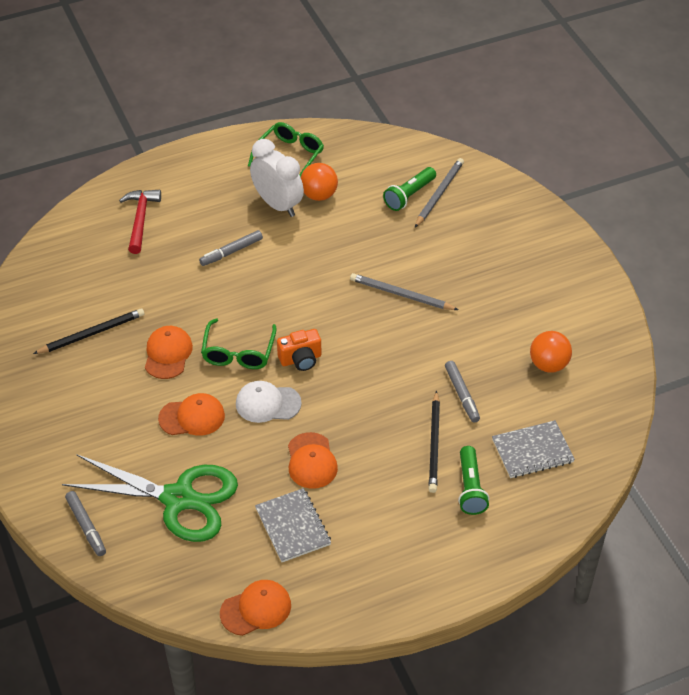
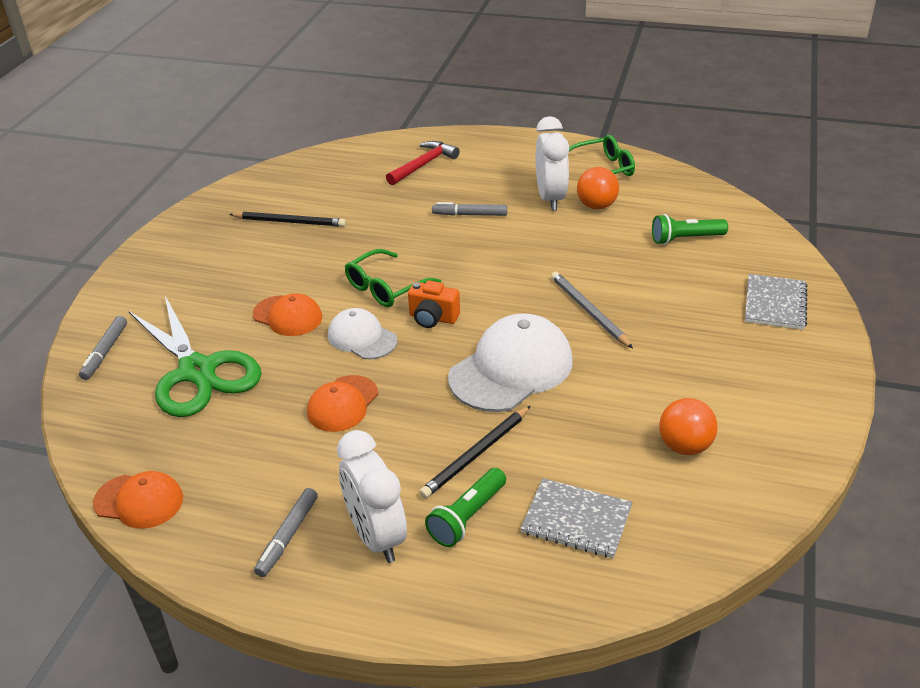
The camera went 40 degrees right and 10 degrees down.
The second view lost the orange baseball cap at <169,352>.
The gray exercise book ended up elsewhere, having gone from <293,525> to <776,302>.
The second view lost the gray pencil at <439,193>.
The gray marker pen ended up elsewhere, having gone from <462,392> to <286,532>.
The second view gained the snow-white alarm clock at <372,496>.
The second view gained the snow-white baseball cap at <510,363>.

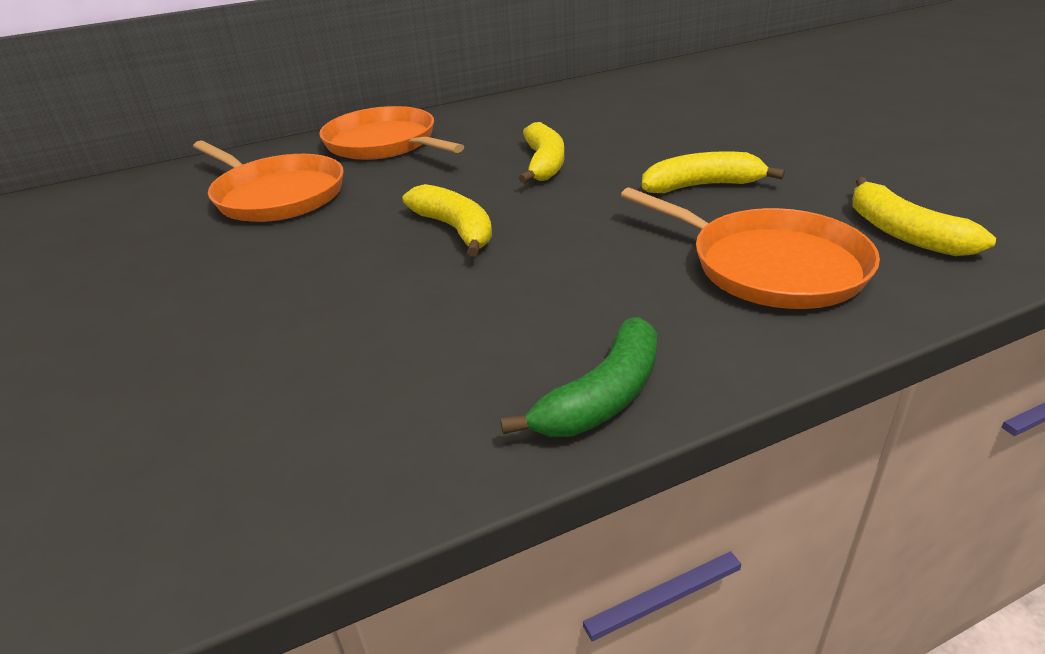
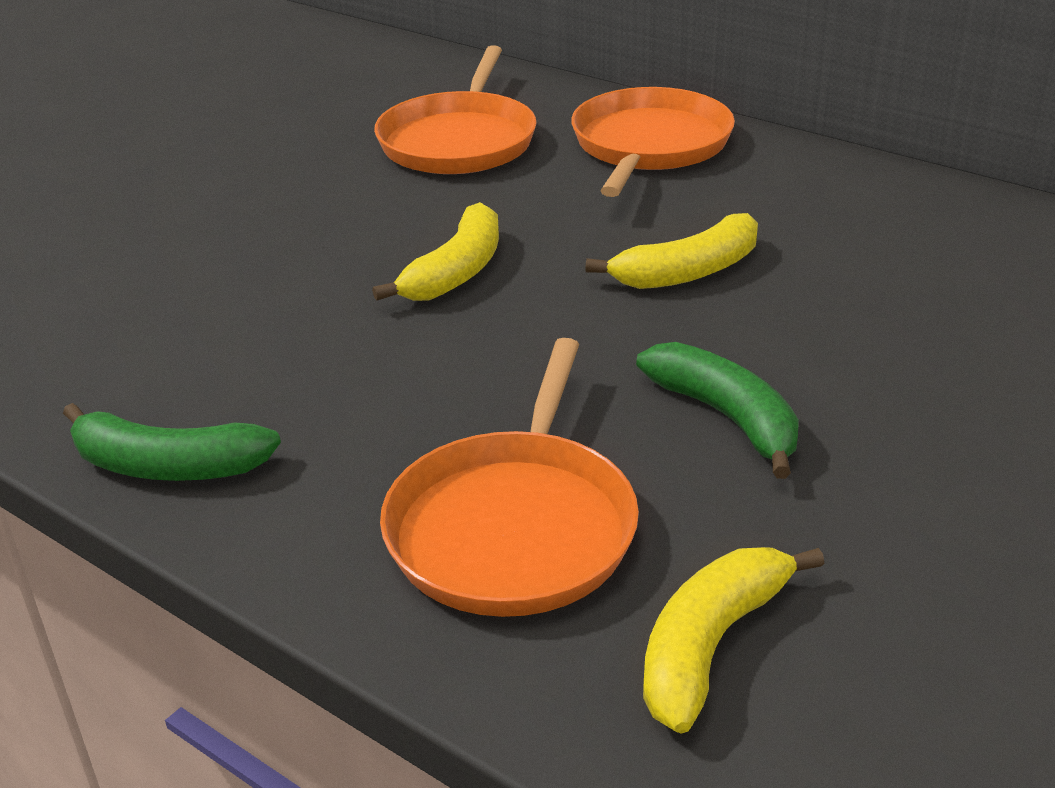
The camera went 60 degrees right and 0 degrees up.
What was the yellow banana fruit at <713,172> turned into the green banana fruit at <717,410>.

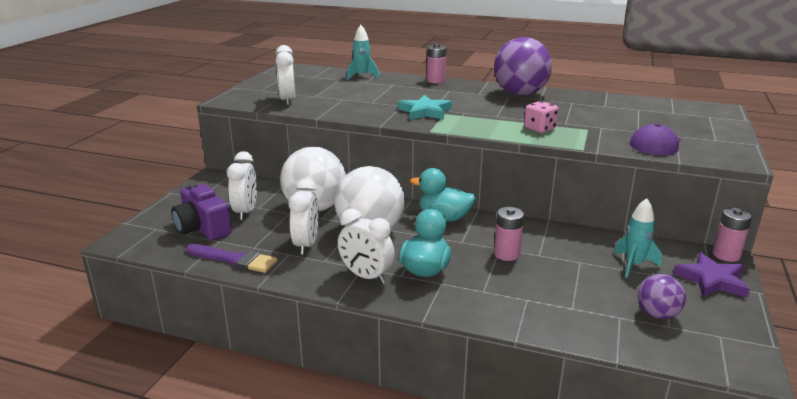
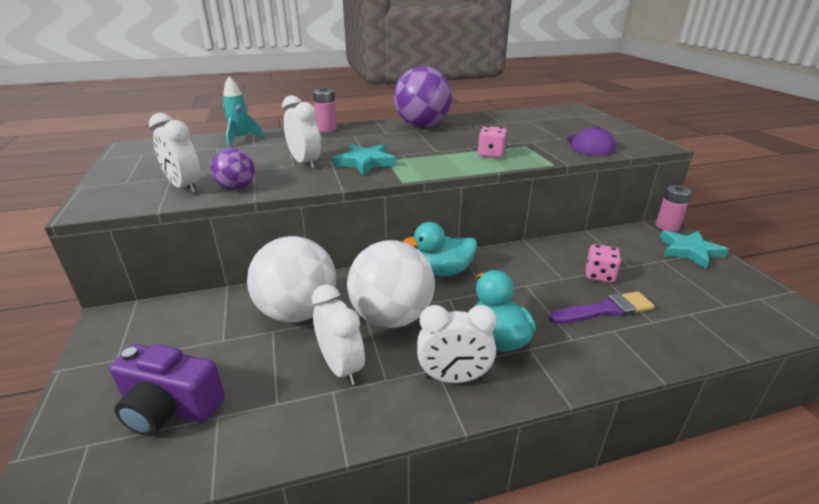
The camera went 35 degrees left and 5 degrees up.
The royal purple brush ended up elsewhere, having gone from <231,258> to <602,307>.
The snow-white alarm clock ended up elsewhere, having gone from <242,185> to <301,132>.
The second view lost the rose-pink AA battery at <509,234>.
The second view lost the turquoise spaceship at <638,238>.
The royal purple play ball ended up elsewhere, having gone from <662,296> to <233,169>.
What was the royal purple five-pointed star at <711,275> turned into the turquoise five-pointed star at <694,249>.
The second view gained the rose-pink die at <603,263>.

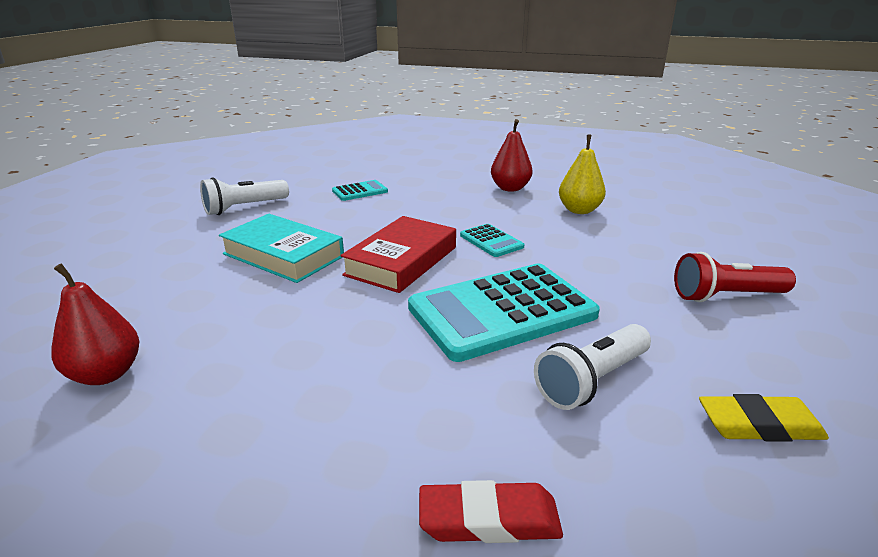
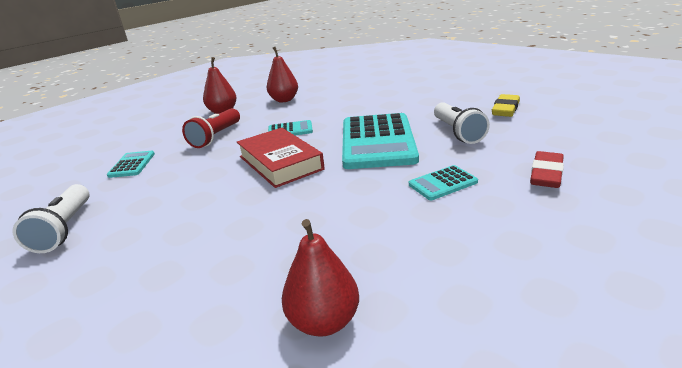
The camera went 60 degrees left and 0 degrees up.
The second view lost the turquoise hardcover at <281,248>.
What was the yellow pear at <582,174> turned into the scarlet pear at <282,74>.
The scarlet torch ended up elsewhere, having gone from <735,277> to <211,128>.
The second view gained the turquoise calculator at <443,182>.

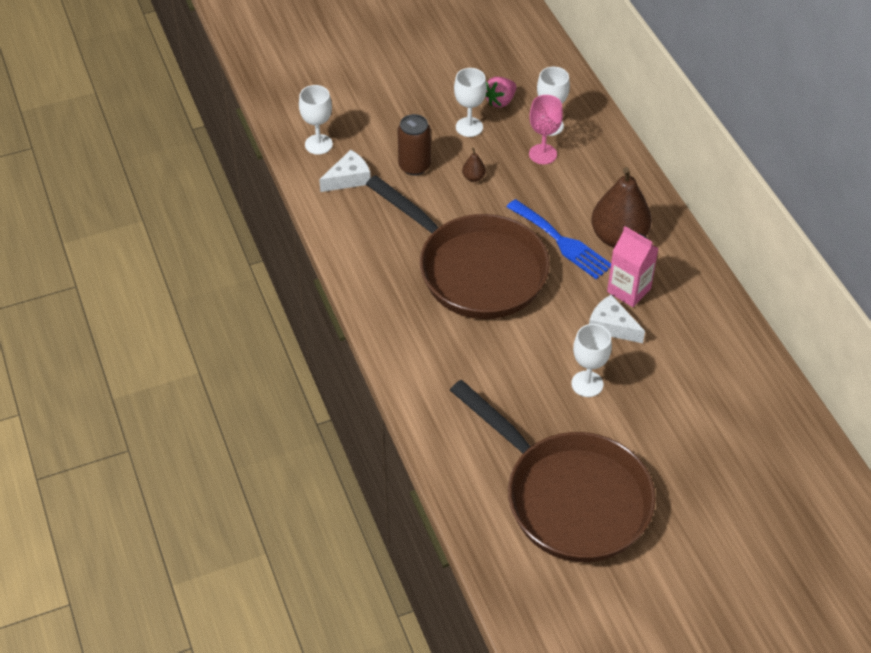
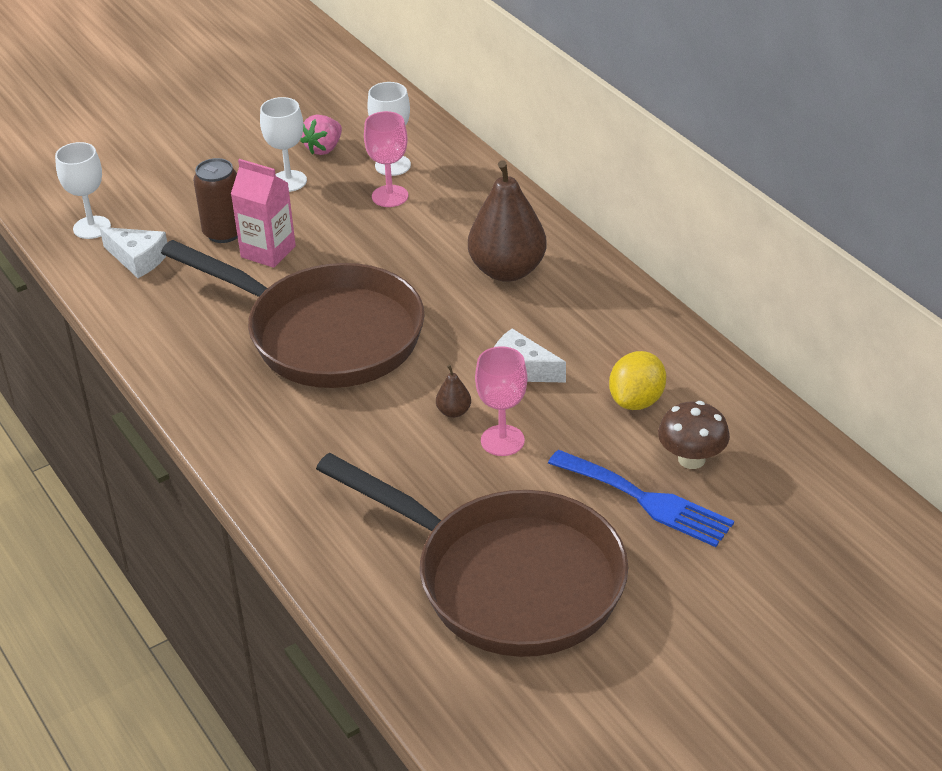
The camera went 10 degrees left and 10 degrees down.
The snow-white cheese wedge at <345,171> ended up facing another way, 75 degrees clockwise from before.
The dark brown pear ended up elsewhere, having gone from <474,165> to <453,391>.
The blue dinner fork ended up elsewhere, having gone from <559,239> to <641,498>.
What was the snow-white goblet at <591,360> turned into the rose-pink goblet at <501,401>.
The rose-pink carton ended up elsewhere, having gone from <633,266> to <263,213>.
The second view gained the yellow citrus fruit at <637,380>.
The second view gained the dark brown fungus at <694,435>.

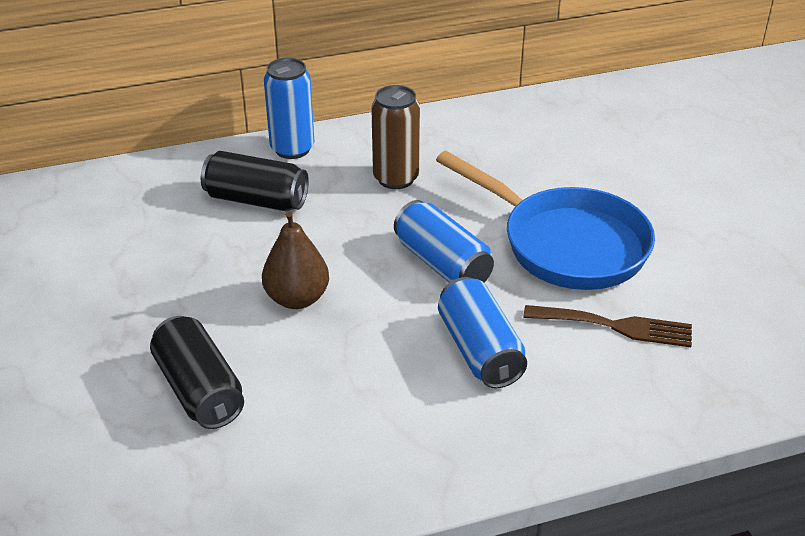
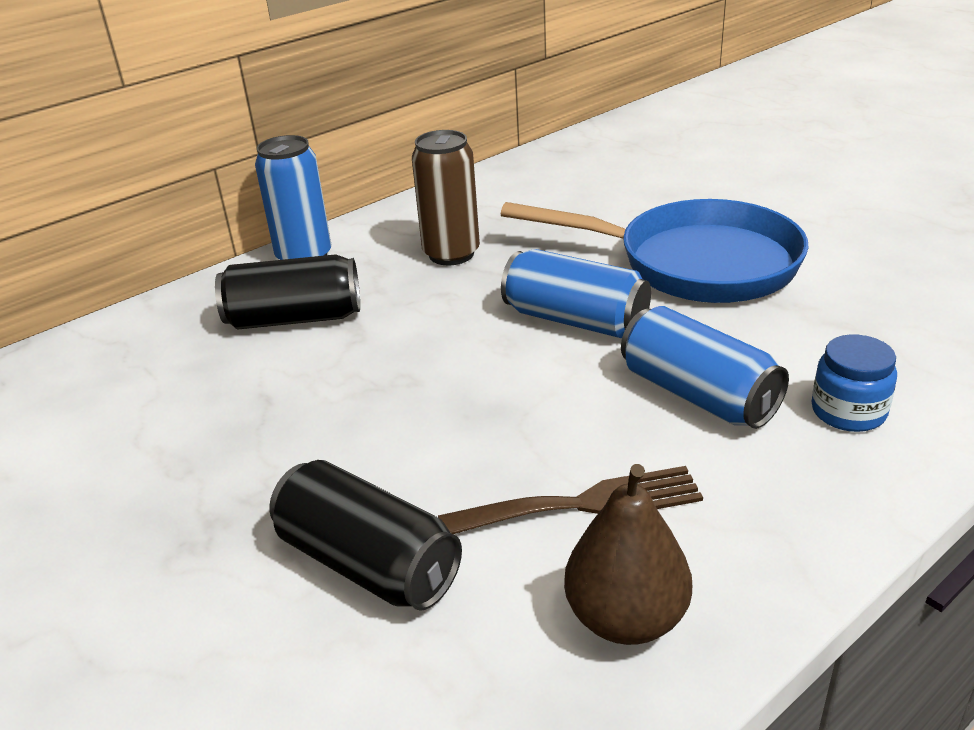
The camera went 20 degrees left and 5 degrees down.
The dark brown pear ended up elsewhere, having gone from <295,260> to <628,554>.
The dark brown dinner fork ended up elsewhere, having gone from <607,326> to <570,500>.
The second view gained the blue jar at <854,383>.

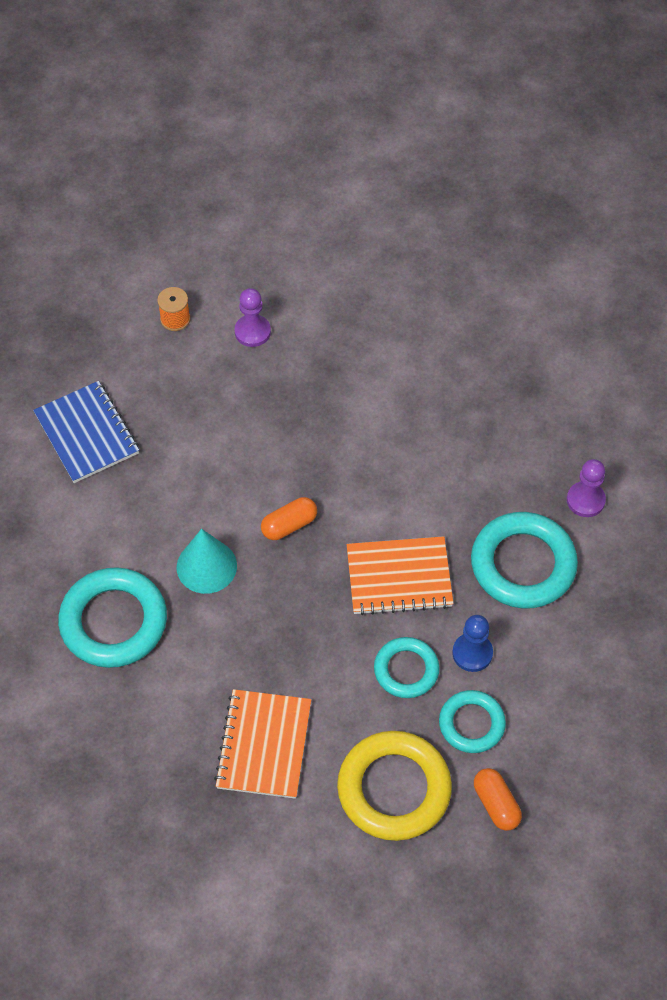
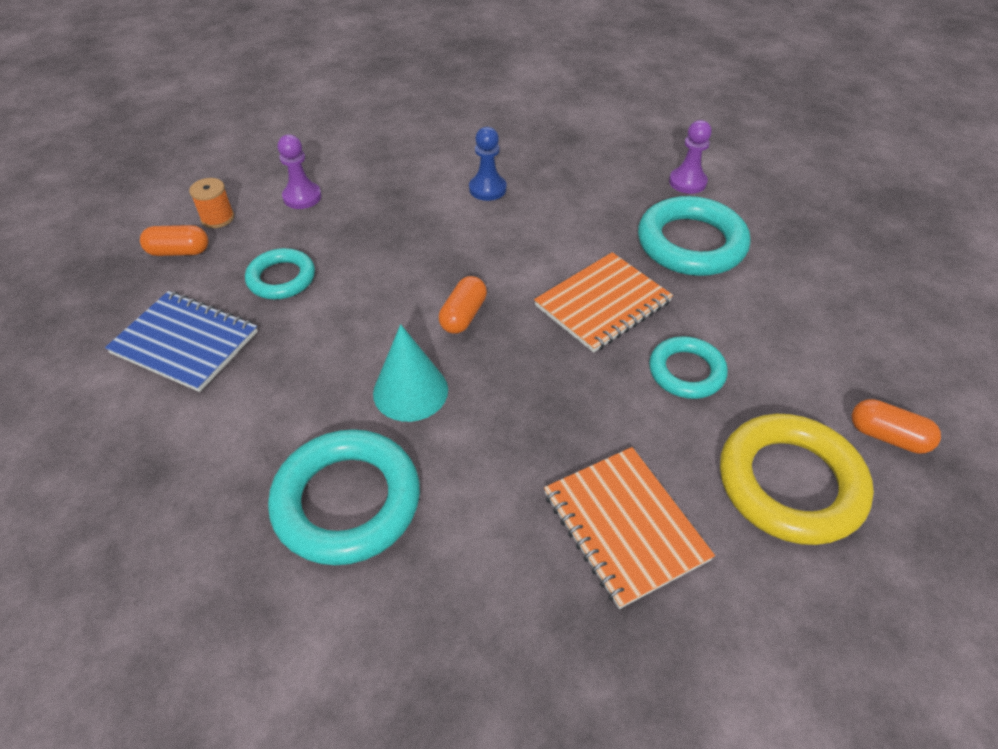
The camera went 35 degrees left and 10 degrees down.
The turquoise hoop ended up elsewhere, having gone from <472,721> to <280,273>.
The blue game pawn ended up elsewhere, having gone from <472,643> to <487,164>.
The second view gained the orange pill at <174,240>.

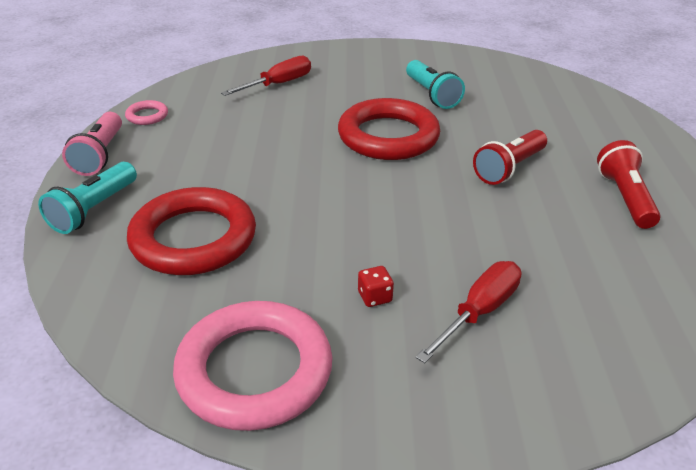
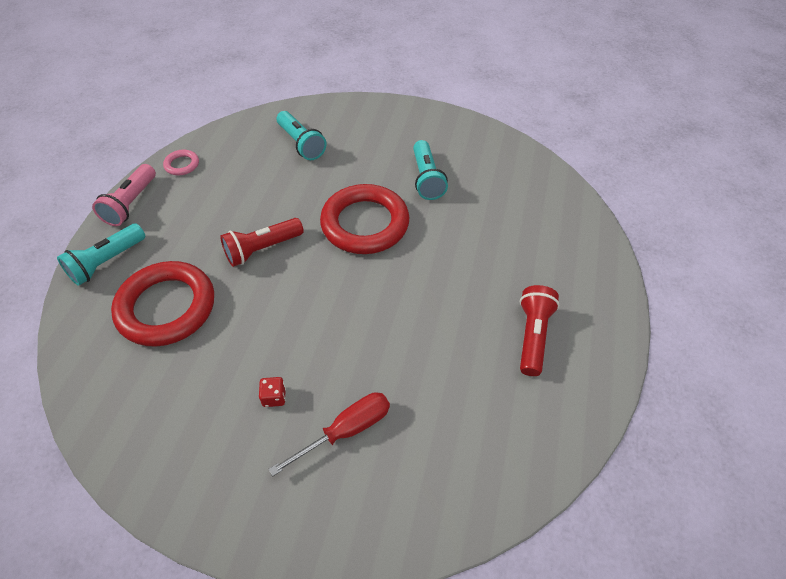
The camera went 15 degrees right and 15 degrees up.
The second view lost the rose-pink hoop at <252,366>.
Where the scarlet flat screwdriver stood at <266,76>, the turquoise torch came to stand at <302,135>.
The scarlet torch ended up elsewhere, having gone from <510,157> to <262,242>.

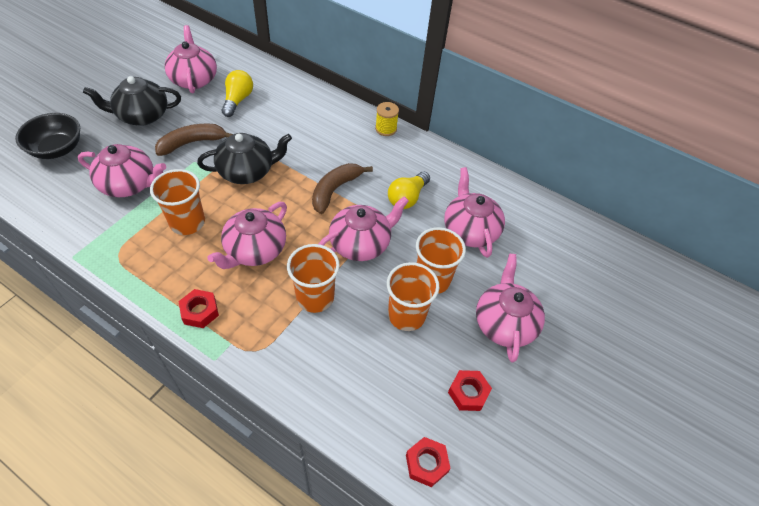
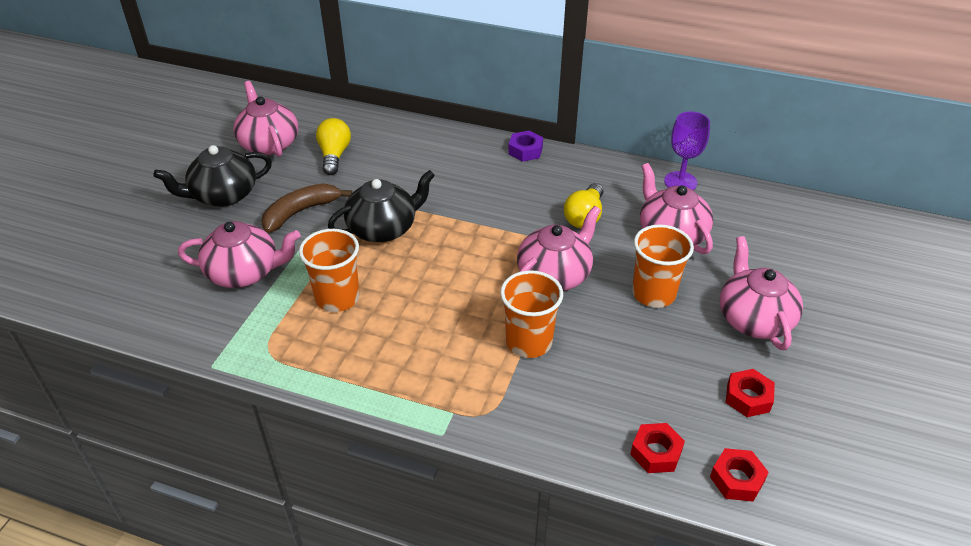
The camera went 10 degrees left and 10 degrees down.
The second view lost the ebony bowl at <47,136>.
The scarlet hex nut ended up elsewhere, having gone from <199,308> to <657,448>.
The second view lost the rose-pink tea pot at <247,235>.
The second view lost the dark brown banana fruit at <342,188>.
Where the yellow bobbin stood at <387,119>, the royal purple hex nut came to stand at <525,146>.
The second view lost the orange tumbler at <413,296>.
The second view gained the royal purple goblet at <687,150>.

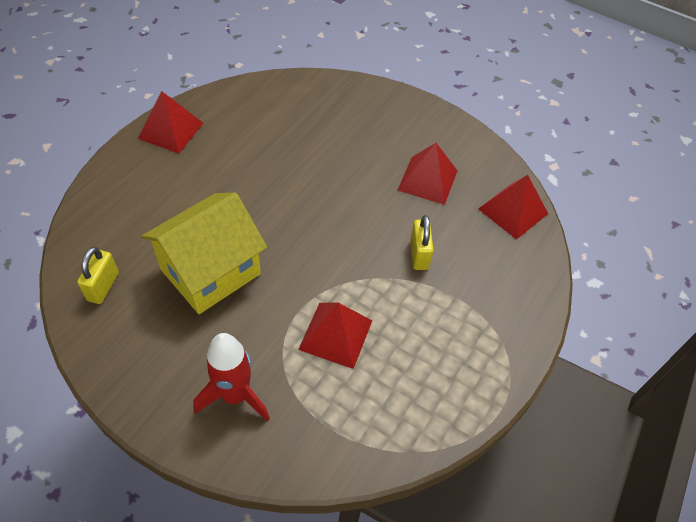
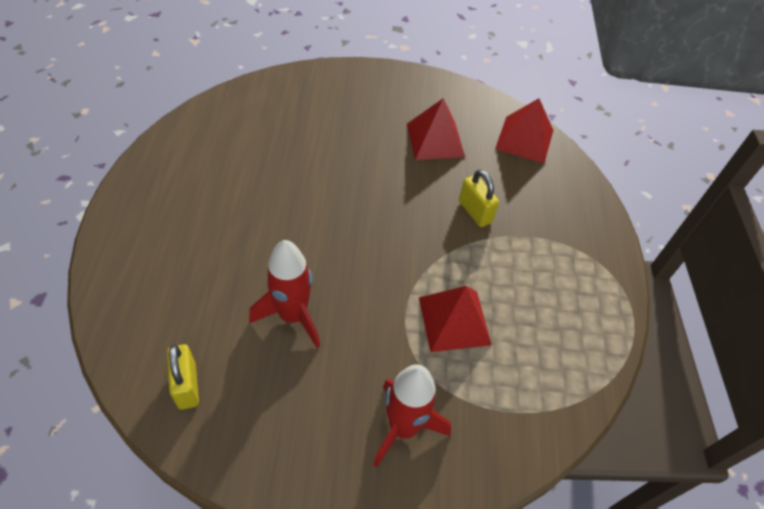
The camera went 30 degrees left and 0 degrees up.
The second view lost the scarlet pyramid shape at <170,122>.
Where the yellow toy house stood at <204,253>, the scarlet spaceship came to stand at <284,294>.

